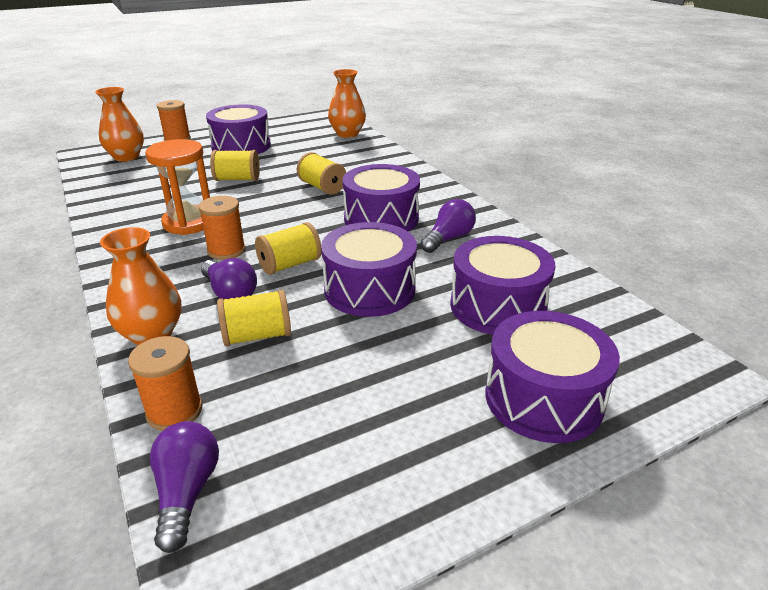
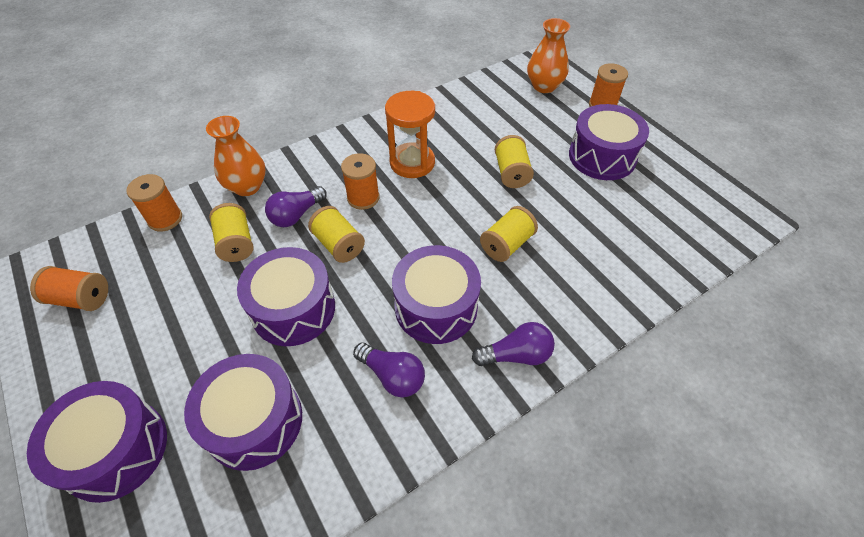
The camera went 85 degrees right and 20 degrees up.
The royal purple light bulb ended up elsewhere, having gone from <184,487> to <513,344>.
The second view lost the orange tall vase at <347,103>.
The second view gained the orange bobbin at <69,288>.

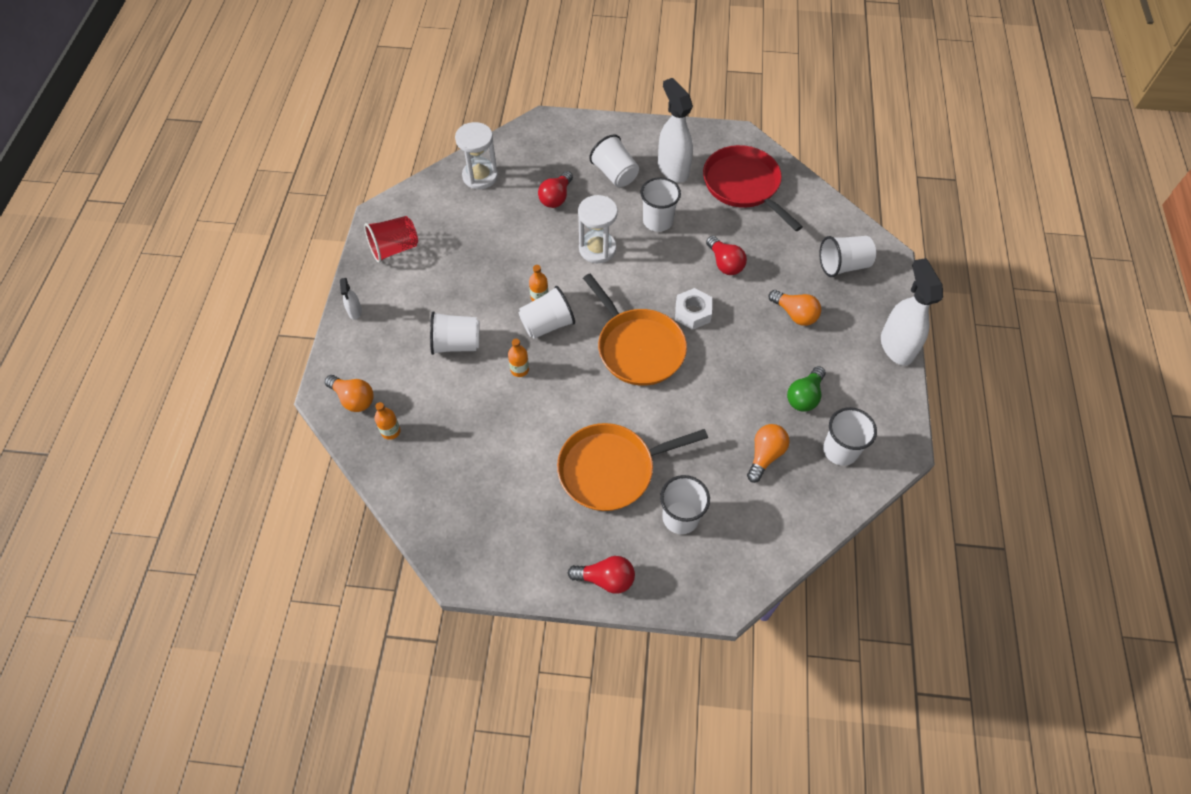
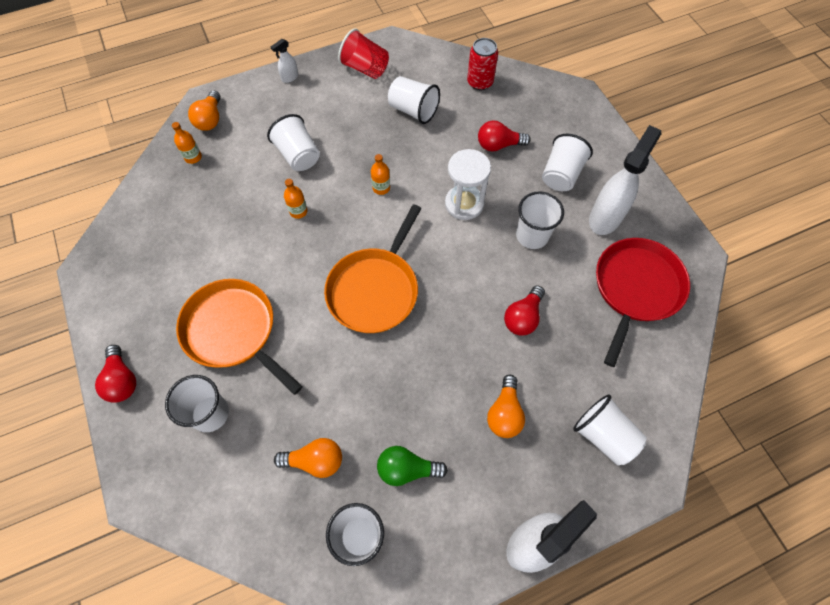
The camera went 60 degrees right and 5 degrees up.
Where the snow-white hourglass stood at <476,155>, the scarlet tin came to stand at <482,64>.
The snow-white tumbler ended up elsewhere, having gone from <546,312> to <414,100>.
The second view lost the snow-white hex nut at <693,309>.

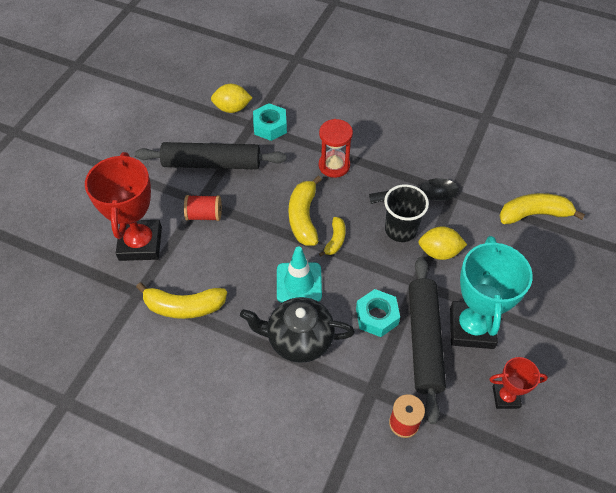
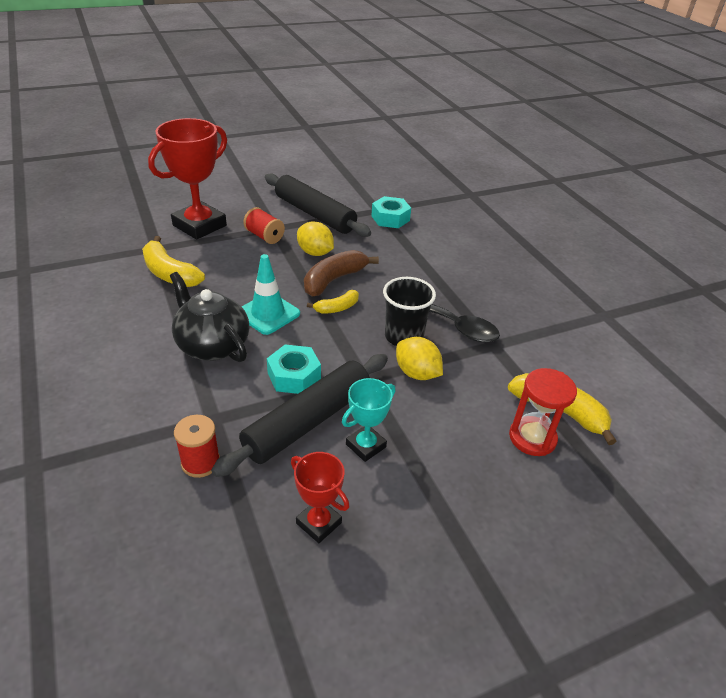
The camera went 40 degrees right and 15 degrees down.
The yellow citrus fruit ended up elsewhere, having gone from <231,98> to <315,239>.
What was the yellow banana fruit at <305,210> turned into the dark brown banana fruit at <341,273>.
The scarlet hourglass ended up elsewhere, having gone from <336,148> to <543,412>.
The size of the turquoise trophy at <491,292> changed by a factor of 0.52.

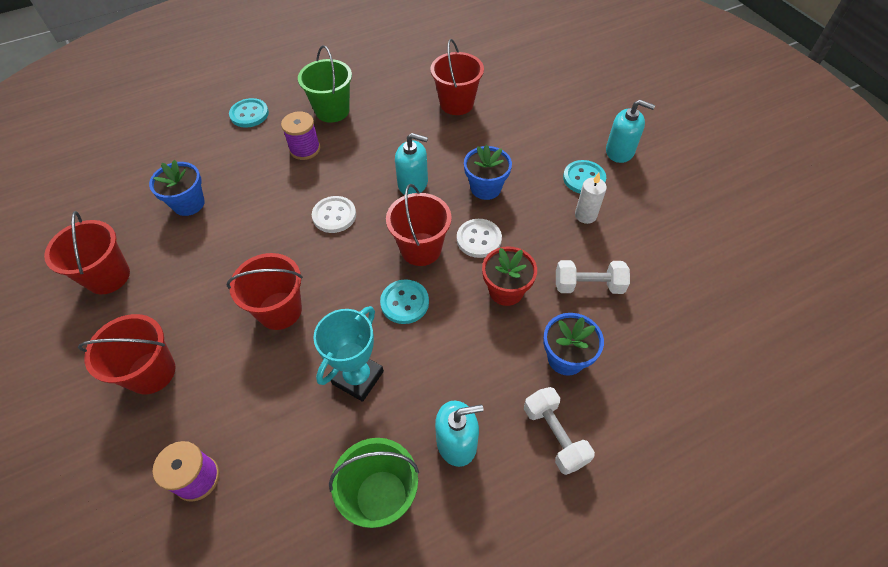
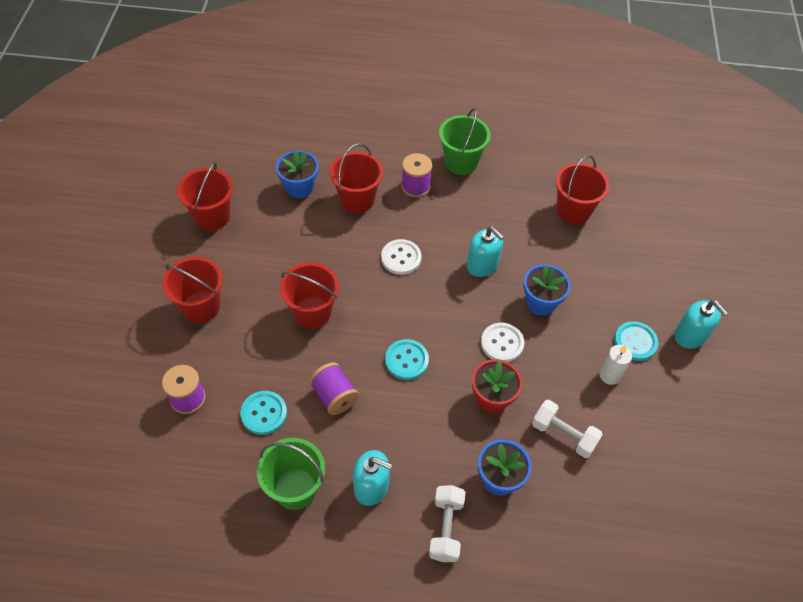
The camera went 30 degrees right and 0 degrees up.
The turquoise shirt button ended up elsewhere, having gone from <249,113> to <263,413>.
Where the turquoise trophy stood at <348,354>, the royal purple bobbin came to stand at <334,388>.
The scarlet bucket ended up elsewhere, having gone from <419,225> to <356,178>.

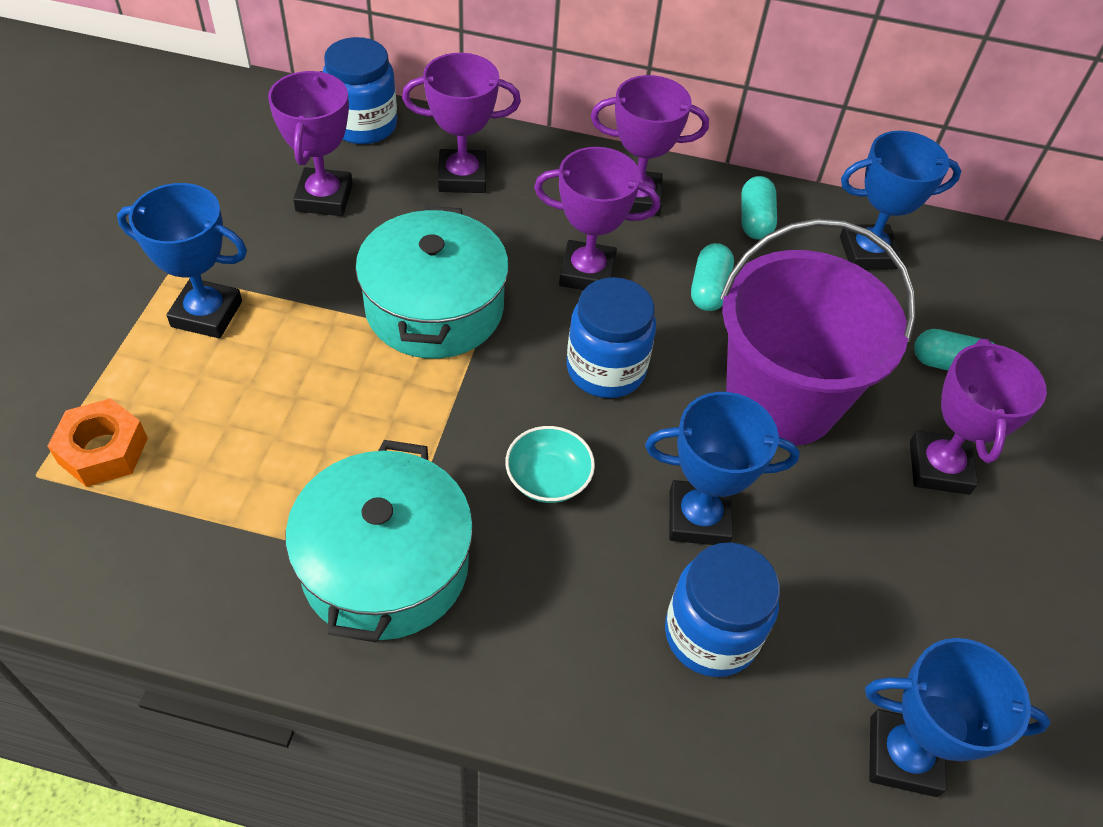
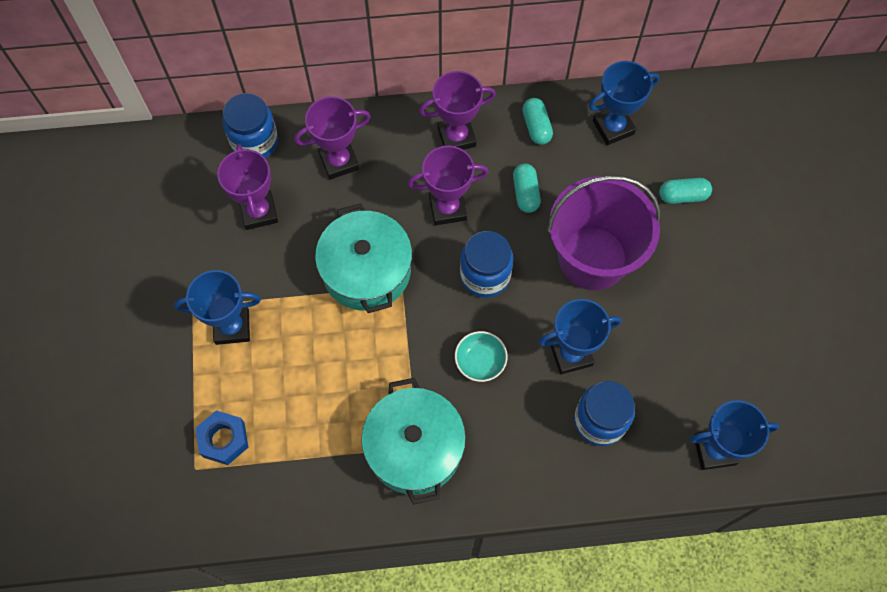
The camera went 15 degrees left and 15 degrees up.
What was the orange hex nut at <98,442> turned into the blue hex nut at <221,437>.
The second view lost the royal purple trophy at <978,417>.

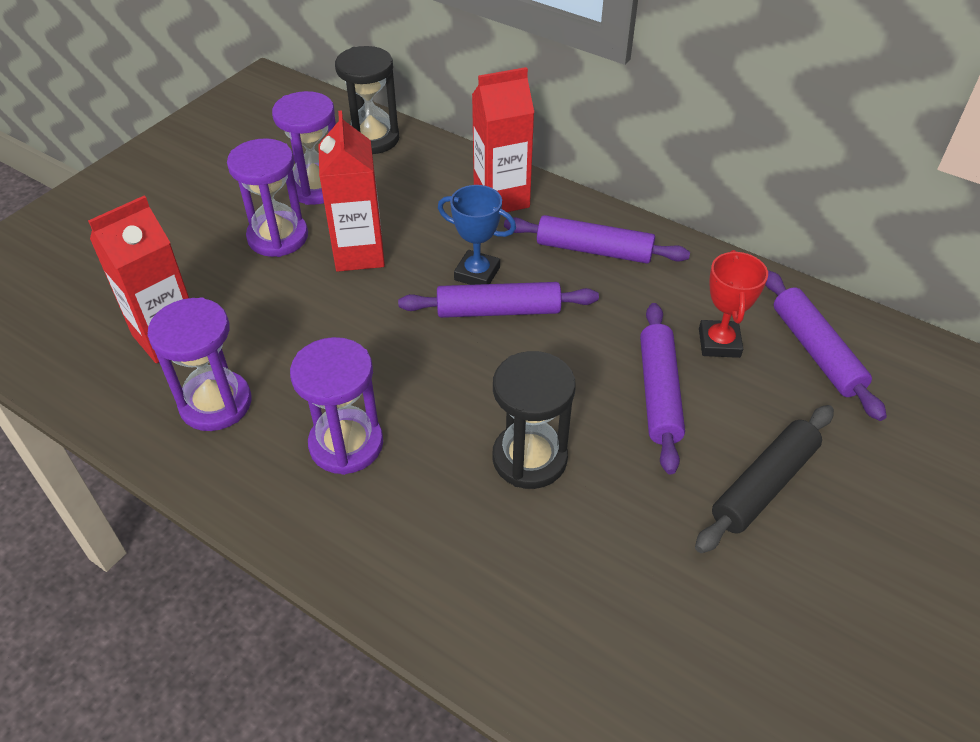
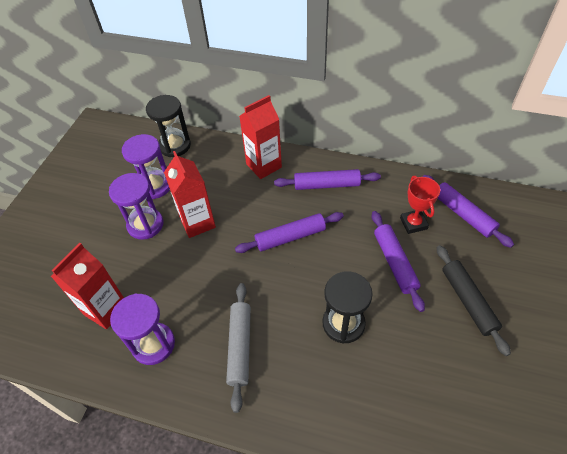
The camera went 15 degrees left and 5 degrees up.
Where the royal purple hourglass stood at <336,406>, the gray dough roller came to stand at <238,348>.
The second view lost the blue trophy at <477,235>.
The ebony dough roller at <764,479> ended up facing another way, 45 degrees counterclockwise from before.

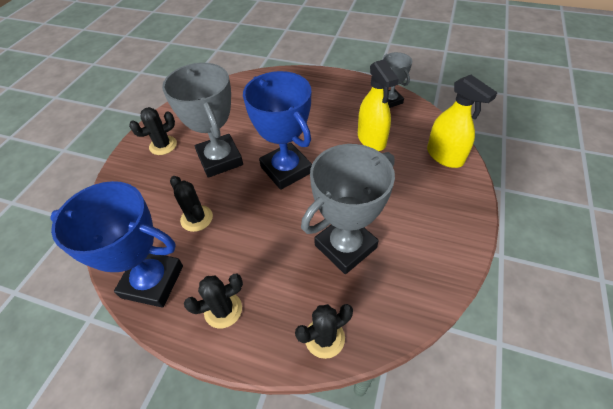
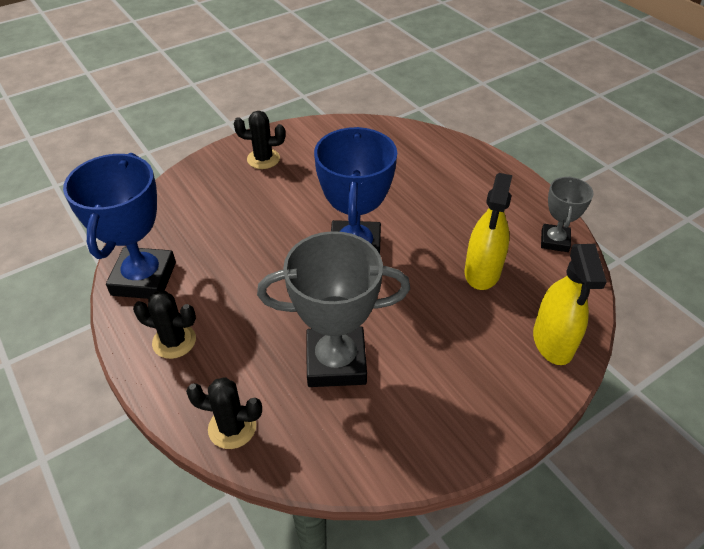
The camera went 35 degrees right and 5 degrees down.
The blue trophy at <116,244> ended up facing another way, 45 degrees clockwise from before.
The second view lost the gray trophy at <202,120>.
The second view lost the ebony cactus at <191,204>.

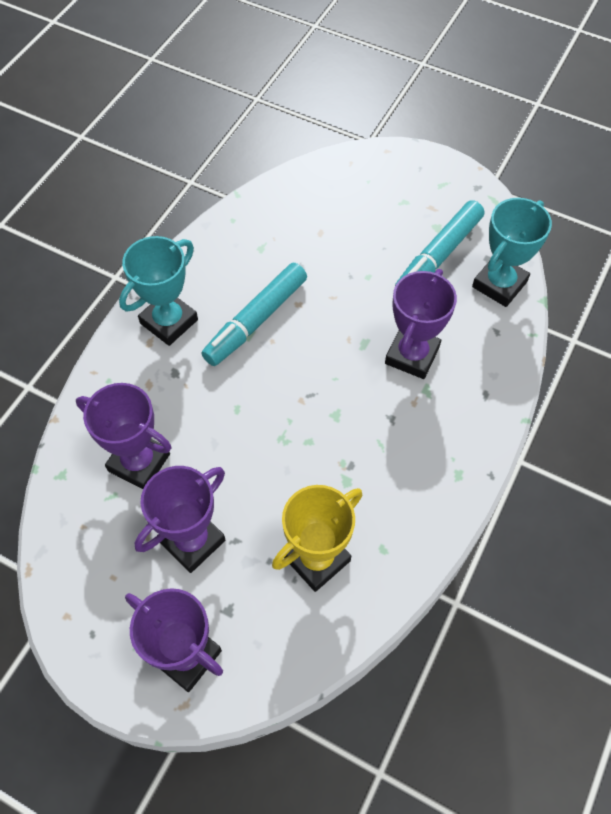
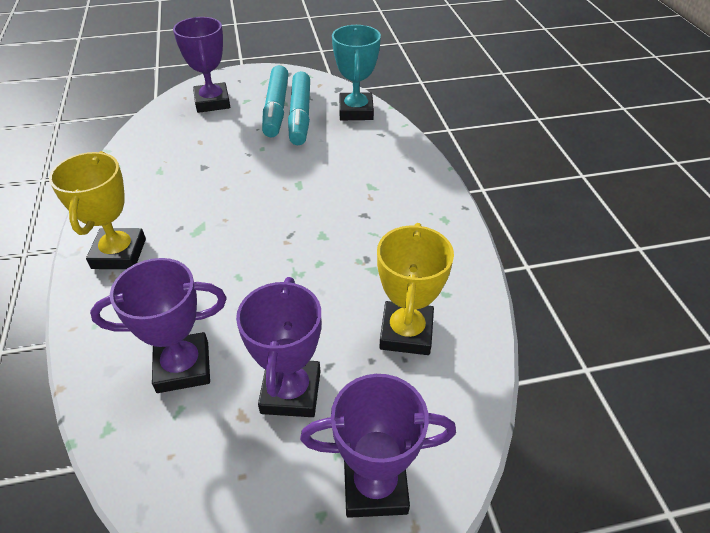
The camera went 40 degrees left and 15 degrees down.
What was the turquoise trophy at <158,291> turned into the yellow trophy at <97,210>.
The turquoise marker pen ended up elsewhere, having gone from <254,314> to <275,101>.
The royal purple trophy ended up elsewhere, having gone from <421,324> to <201,65>.

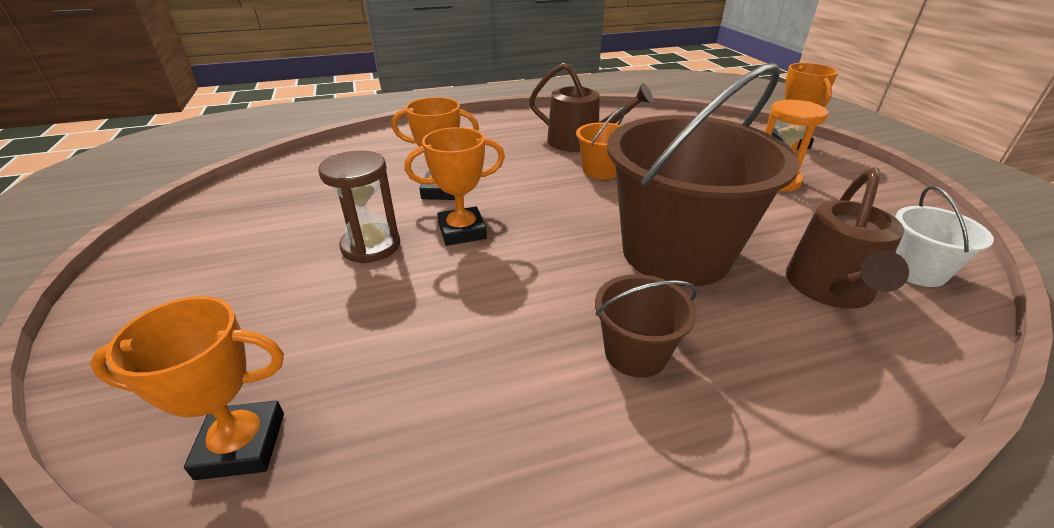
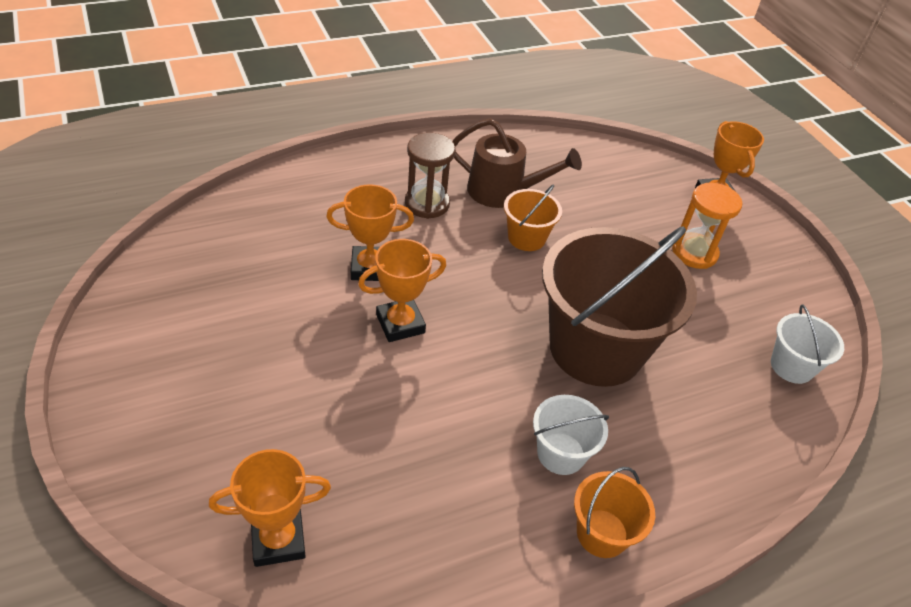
The camera went 10 degrees left and 10 degrees up.
The dark brown hourglass ended up elsewhere, having gone from <359,207> to <430,175>.
What was the dark brown bucket at <646,326> turned into the snow-white bucket at <571,435>.
The second view lost the dark brown watering can at <847,238>.
The second view gained the orange bucket at <614,512>.

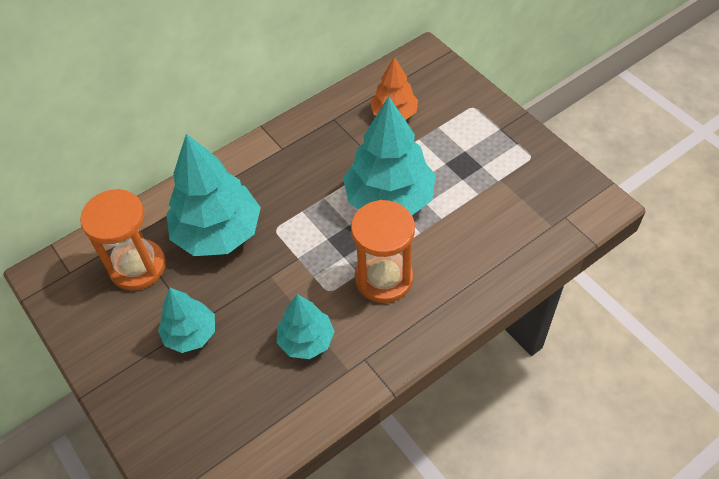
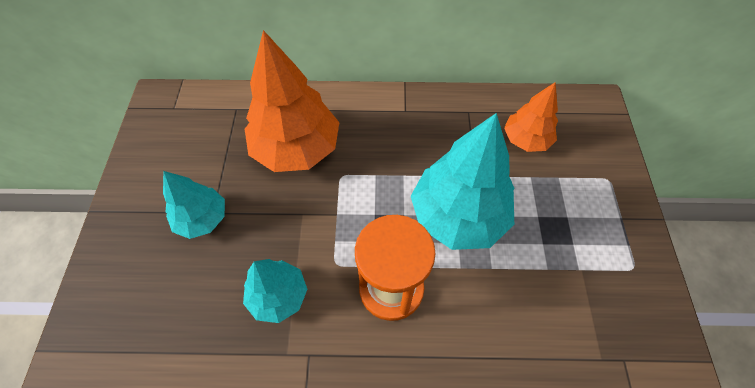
The camera went 35 degrees right and 5 degrees up.
The second view lost the orange hourglass at <123,239>.
What was the turquoise tree at <213,195> turned into the orange tree at <292,101>.

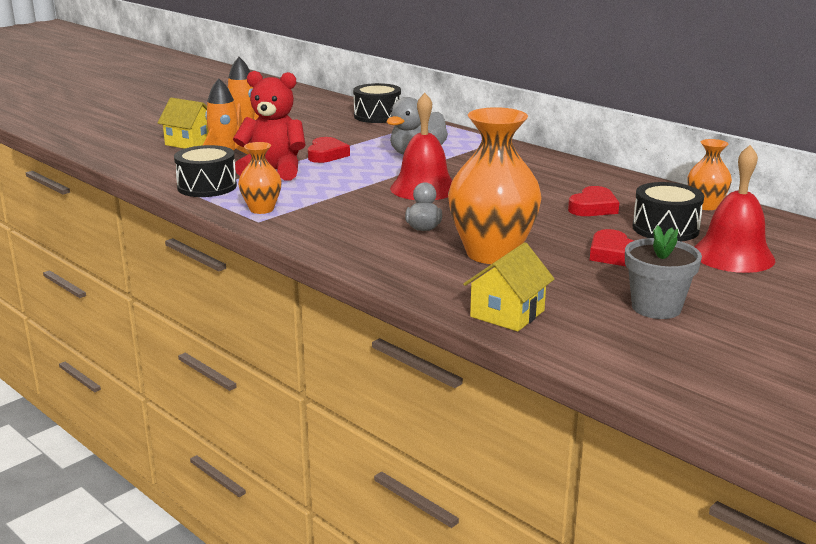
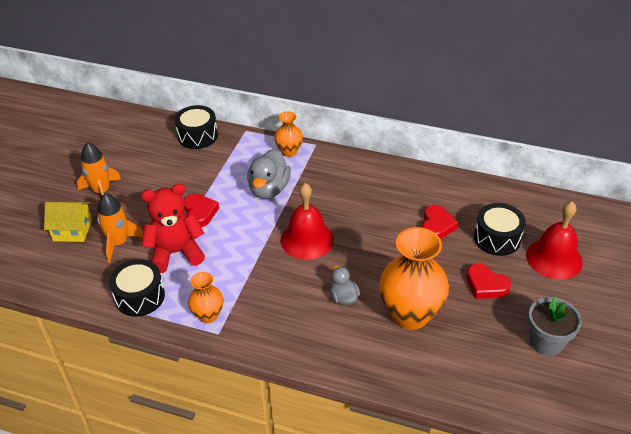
The camera went 25 degrees left and 20 degrees up.
The second view lost the yellow toy house at <508,287>.
The orange tall vase ended up elsewhere, having gone from <710,174> to <288,134>.

